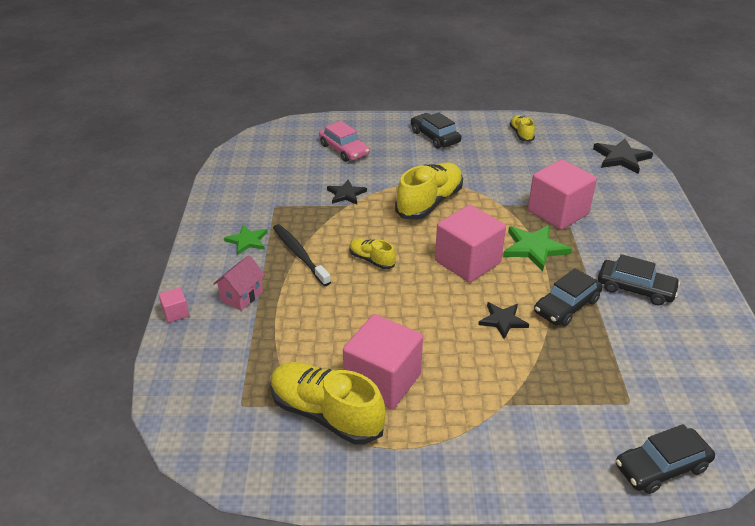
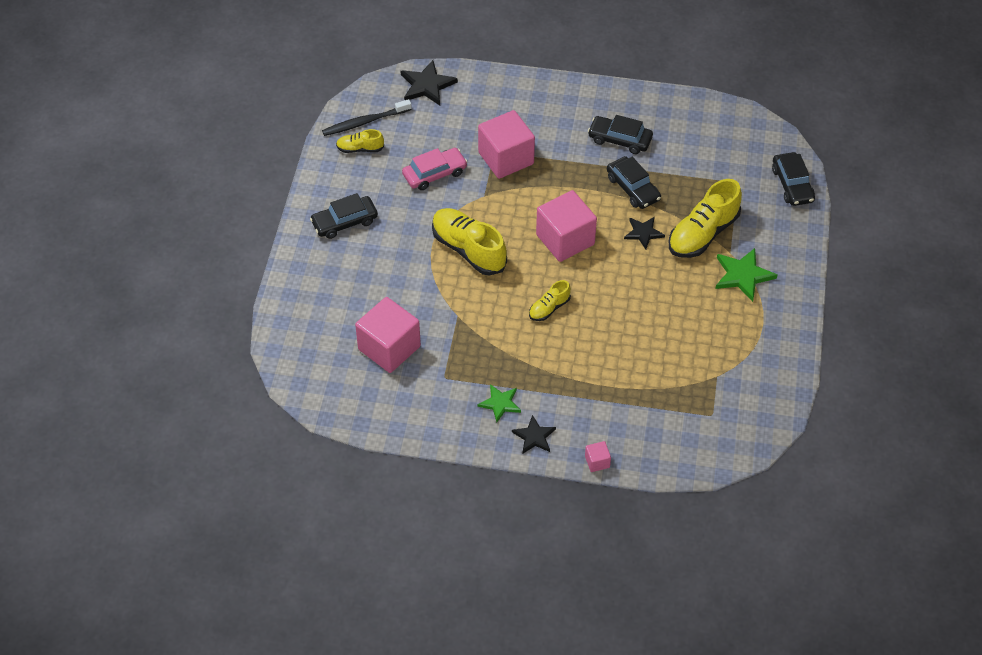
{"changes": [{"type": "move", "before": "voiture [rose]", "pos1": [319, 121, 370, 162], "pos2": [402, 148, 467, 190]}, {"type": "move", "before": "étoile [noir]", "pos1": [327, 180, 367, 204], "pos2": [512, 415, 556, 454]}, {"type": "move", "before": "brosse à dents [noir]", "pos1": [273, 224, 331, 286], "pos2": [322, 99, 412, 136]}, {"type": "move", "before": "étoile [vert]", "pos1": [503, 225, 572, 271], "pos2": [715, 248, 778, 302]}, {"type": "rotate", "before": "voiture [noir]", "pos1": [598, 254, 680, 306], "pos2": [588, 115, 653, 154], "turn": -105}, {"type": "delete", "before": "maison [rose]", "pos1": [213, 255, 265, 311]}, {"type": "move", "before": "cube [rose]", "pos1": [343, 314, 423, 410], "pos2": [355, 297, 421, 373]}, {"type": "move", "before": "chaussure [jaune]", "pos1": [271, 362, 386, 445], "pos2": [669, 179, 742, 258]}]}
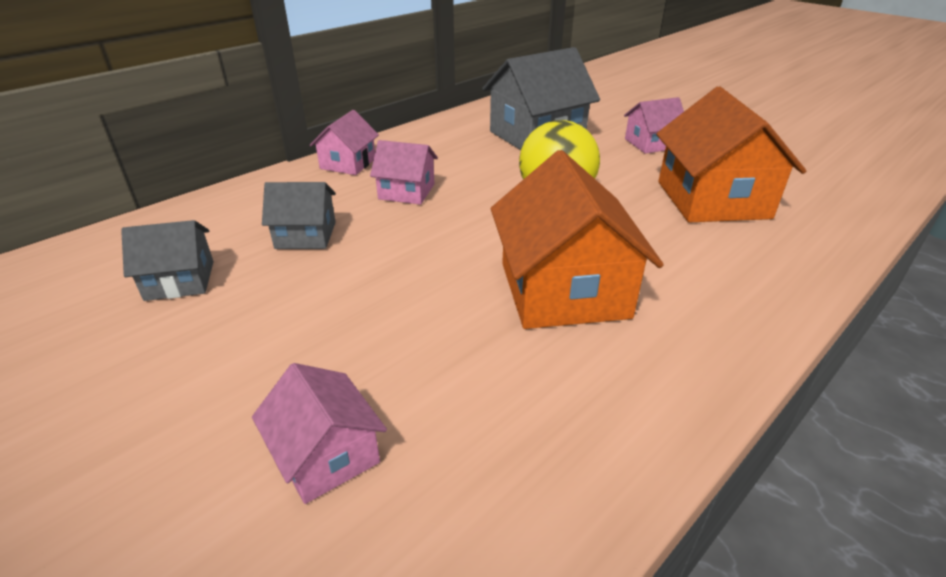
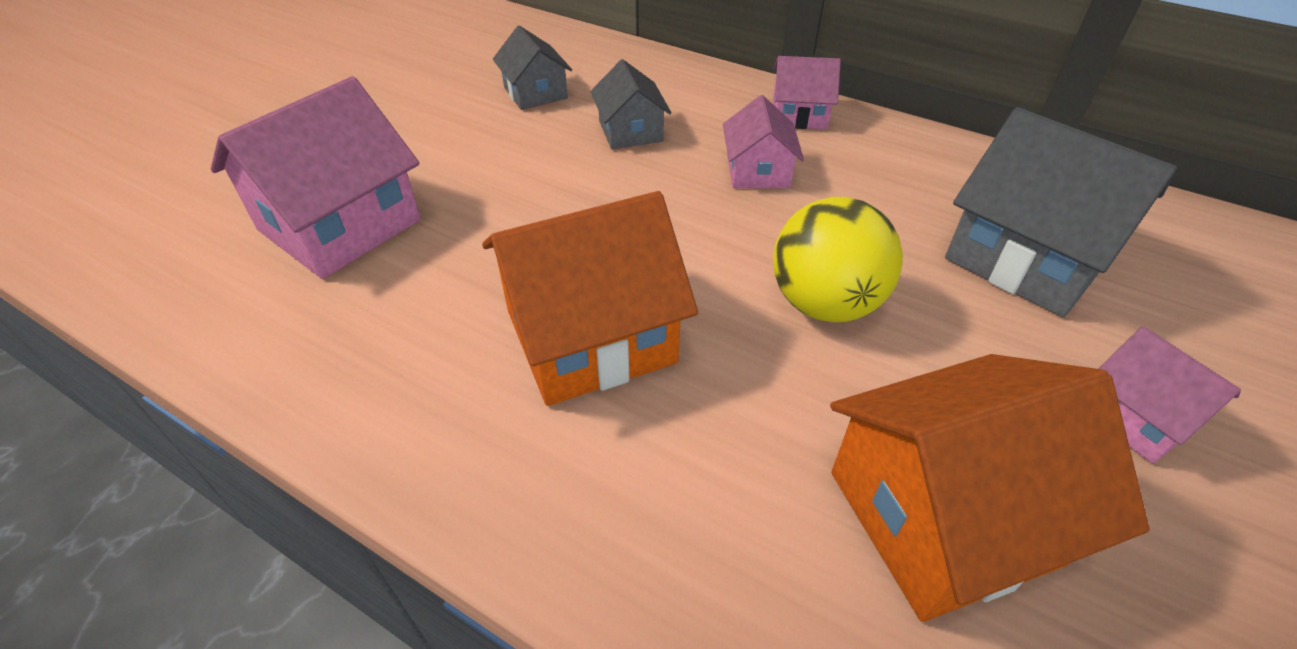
{"changes": [{"type": "resize", "before": "maison [rose]", "pos1": [252, 363, 387, 504], "pos2": [211, 76, 421, 279], "scale": 1.85}]}
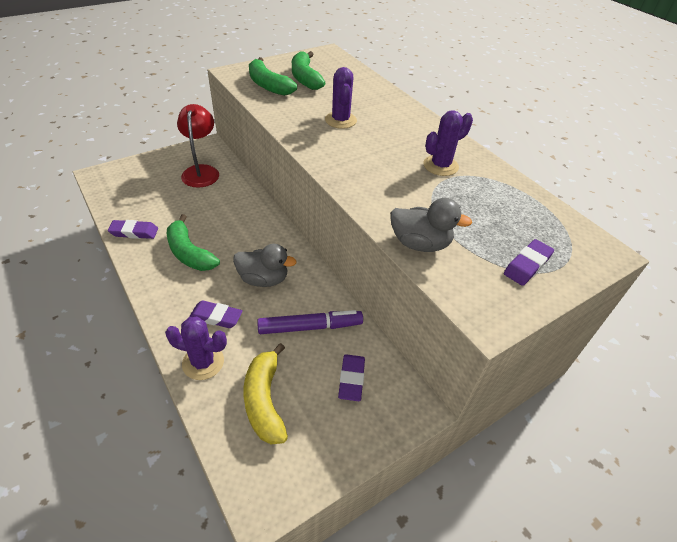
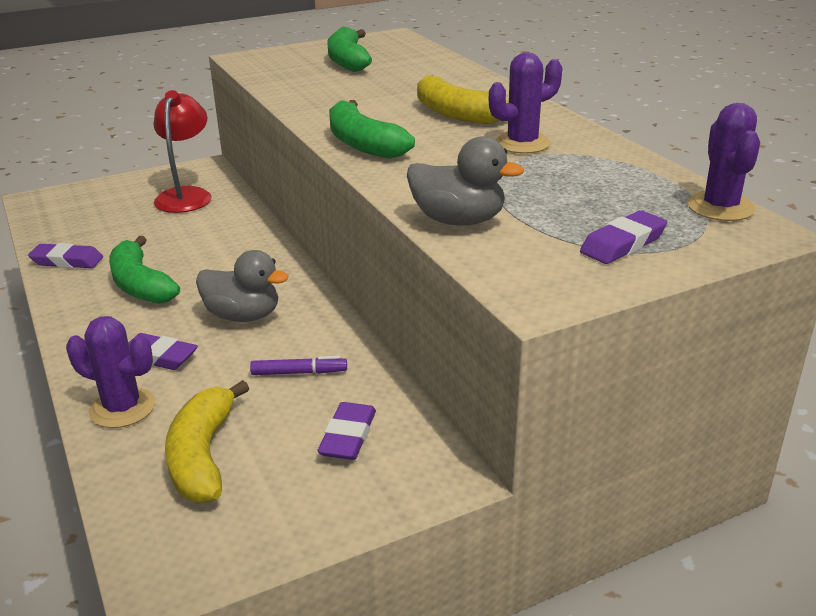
{"changes": [{"type": "move", "before": "banane [vert]", "pos1": [249, 57, 297, 96], "pos2": [329, 100, 415, 158]}, {"type": "move", "before": "cactus [violet]", "pos1": [325, 67, 357, 129], "pos2": [687, 103, 760, 221]}, {"type": "resize", "before": "feutre [violet]", "pos1": [257, 310, 363, 334], "pos2": [250, 356, 347, 375], "scale": 0.57}, {"type": "insert", "after": "banane [jaune]", "pos2": [417, 75, 509, 124]}]}
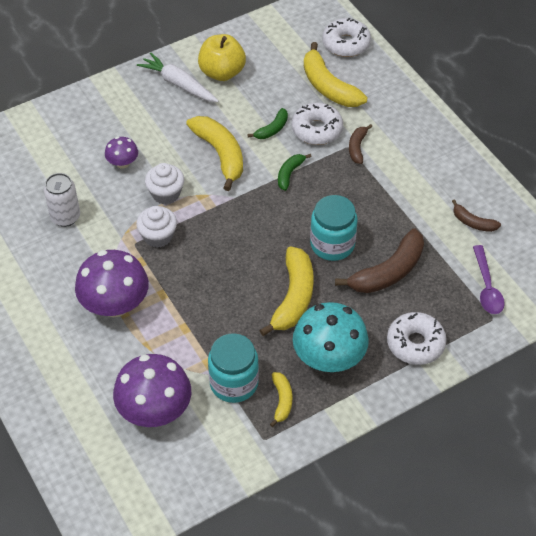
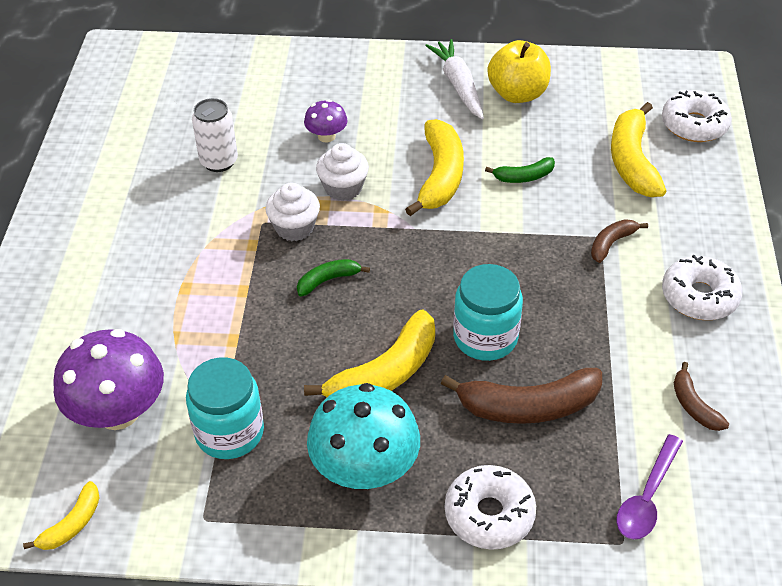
{"changes": [{"type": "move", "before": "beignet [blanc]", "pos1": [292, 103, 343, 145], "pos2": [662, 255, 743, 320]}, {"type": "move", "before": "banane [vert]", "pos1": [278, 154, 312, 191], "pos2": [297, 259, 370, 297]}, {"type": "delete", "before": "champignon [violet]", "pos1": [75, 250, 149, 317]}, {"type": "move", "before": "banane [jaune]", "pos1": [270, 372, 292, 427], "pos2": [23, 481, 100, 550]}]}
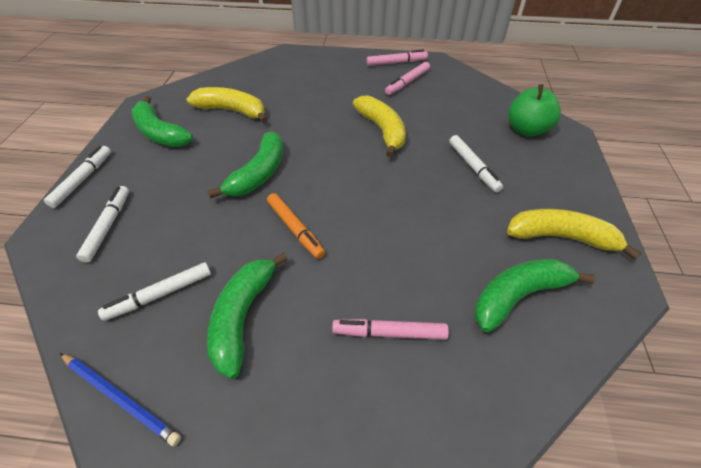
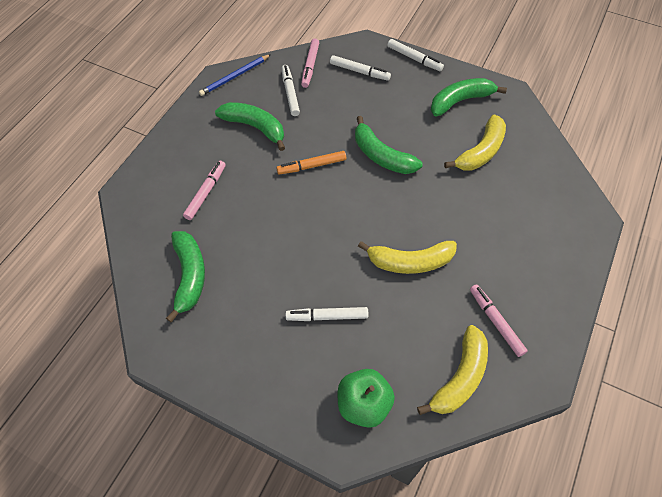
{"changes": [{"type": "move", "before": "feutre [rose]", "pos1": [366, 50, 428, 66], "pos2": [301, 39, 319, 88]}, {"type": "move", "before": "banane [jaune]", "pos1": [507, 209, 641, 260], "pos2": [417, 325, 488, 415]}]}
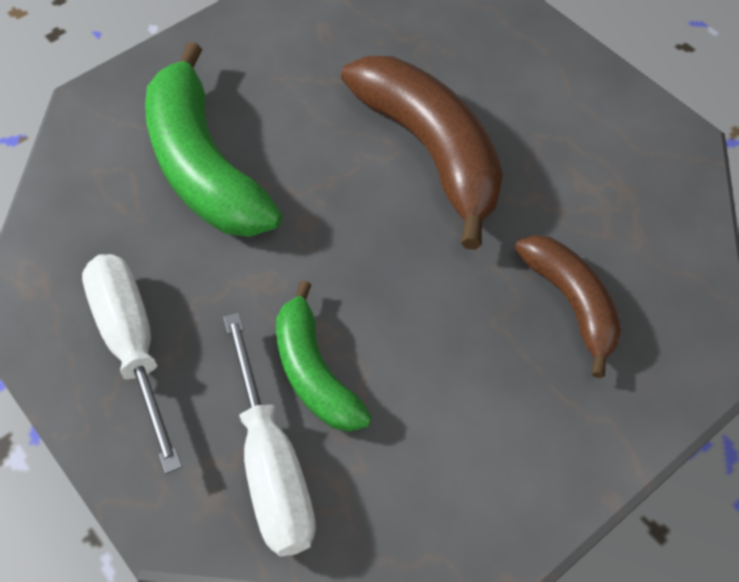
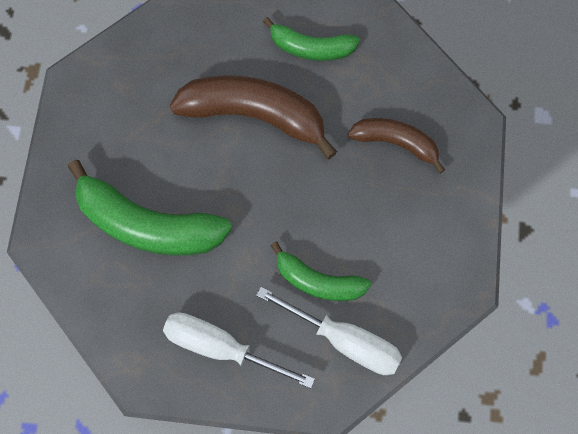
{"changes": [{"type": "insert", "after": "banane [vert]", "pos2": [263, 17, 360, 61]}]}
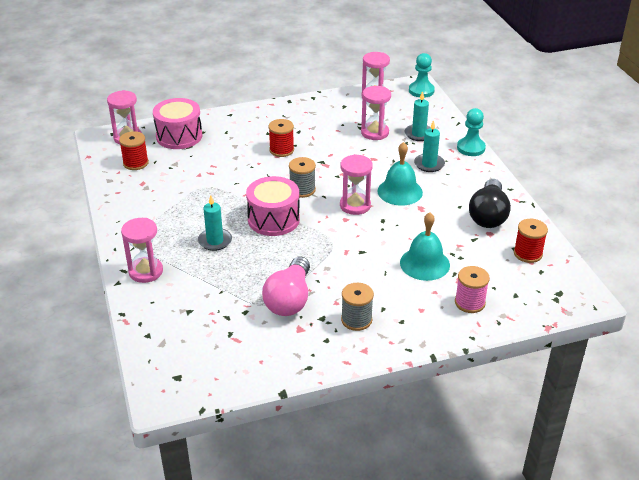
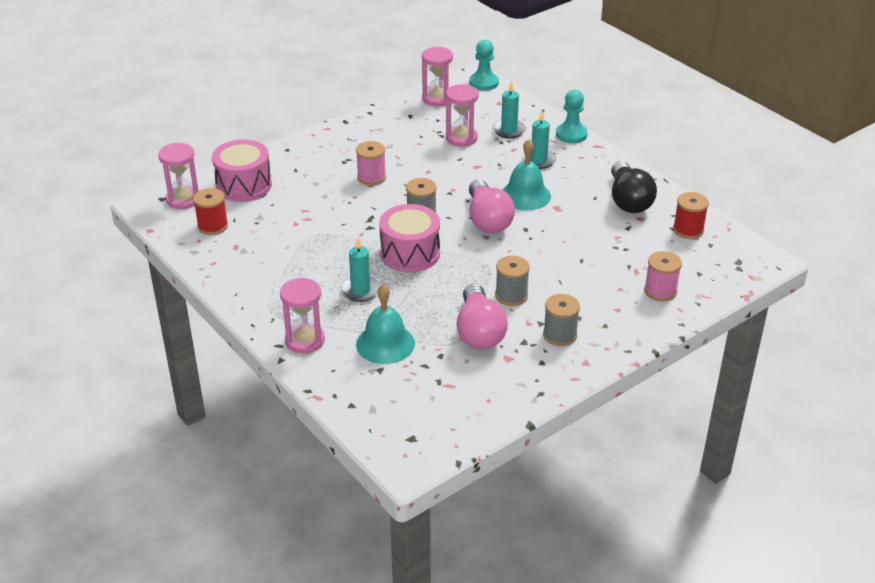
{"changes": [{"type": "recolor", "before": "bobine [rouge]", "after": "bobine [rose]", "pos1": [268, 119, 294, 157], "pos2": [356, 141, 386, 186]}, {"type": "replace", "before": "sablier [rose]", "after": "ampoule [rose]", "pos1": [340, 154, 373, 215], "pos2": [469, 179, 515, 233]}, {"type": "move", "before": "cloche [turquoise]", "pos1": [400, 212, 450, 281], "pos2": [356, 284, 415, 364]}, {"type": "insert", "after": "bobine [gris]", "pos2": [495, 256, 530, 306]}]}
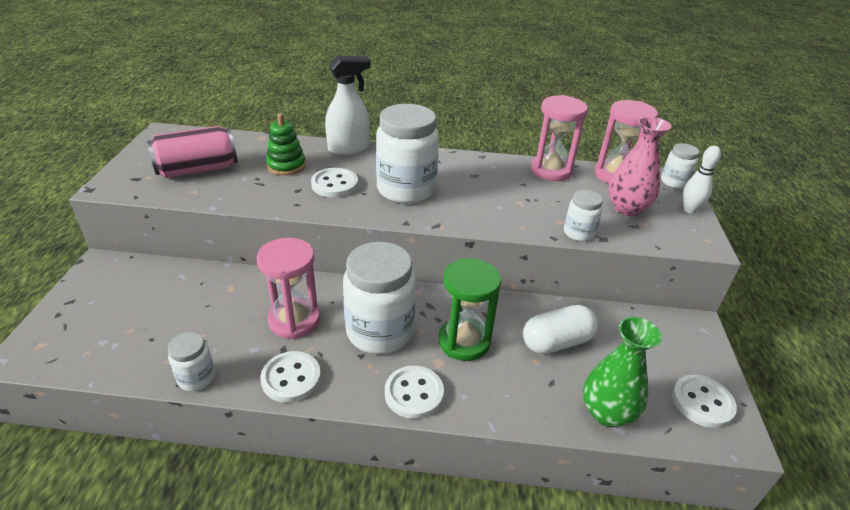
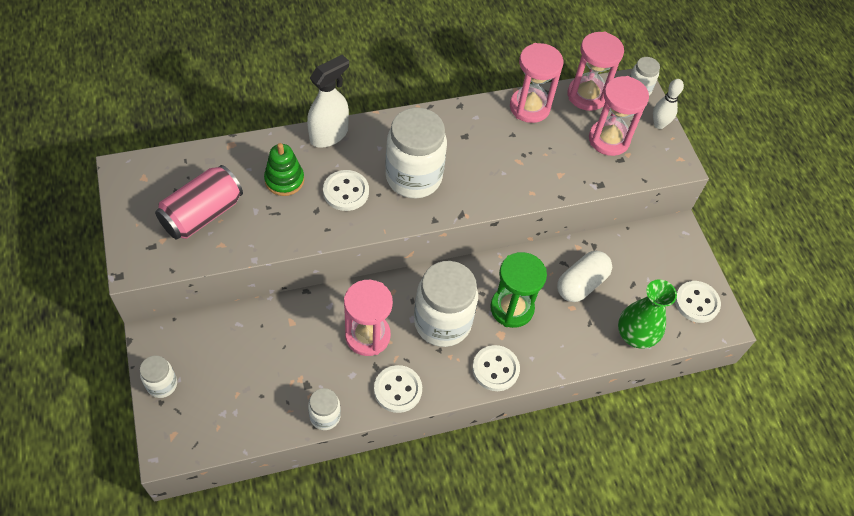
{"changes": [{"type": "replace", "before": "vase [rose]", "after": "sablier [rose]", "pos1": [609, 116, 672, 216], "pos2": [589, 76, 649, 156]}, {"type": "move", "before": "bocal [blanc]", "pos1": [564, 190, 603, 241], "pos2": [140, 356, 177, 398]}]}
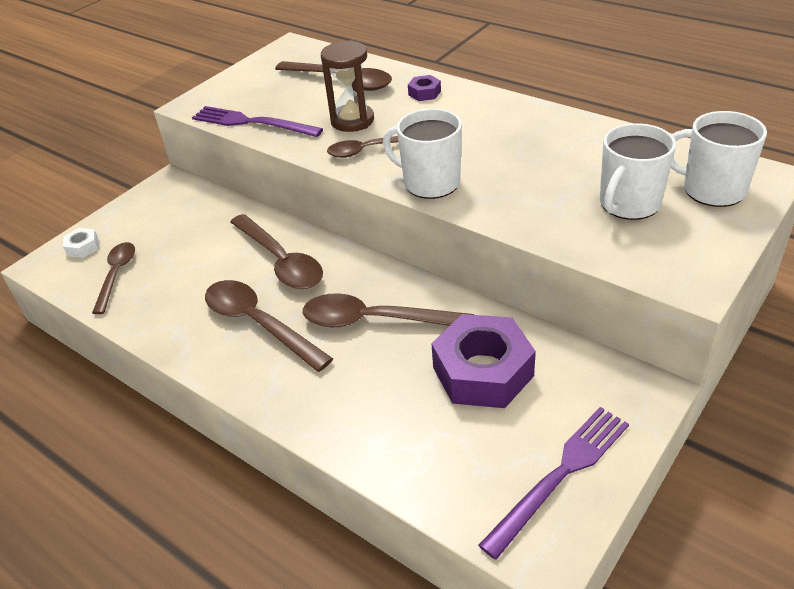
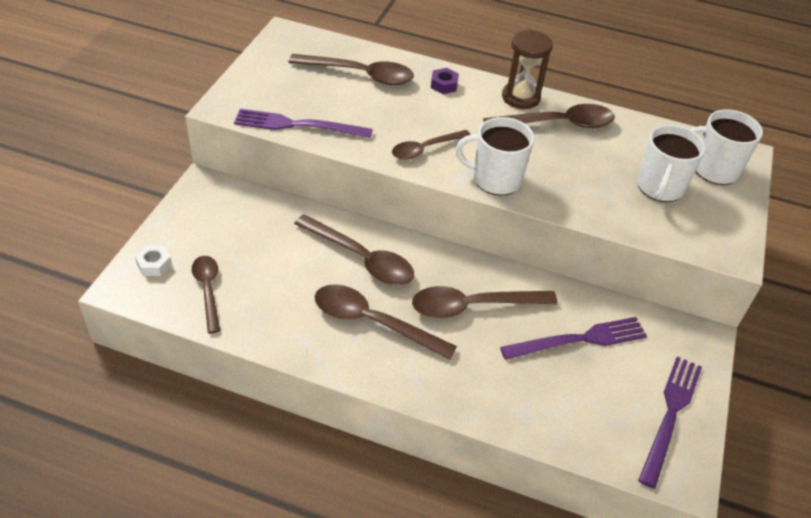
{"changes": [{"type": "move", "before": "sablier [marron]", "pos1": [321, 40, 374, 132], "pos2": [502, 30, 553, 109]}, {"type": "replace", "before": "écrou [violet]", "after": "fourchette [violet]", "pos1": [431, 314, 536, 408], "pos2": [500, 317, 647, 360]}, {"type": "insert", "after": "cuillère [marron]", "pos2": [483, 104, 615, 128]}]}
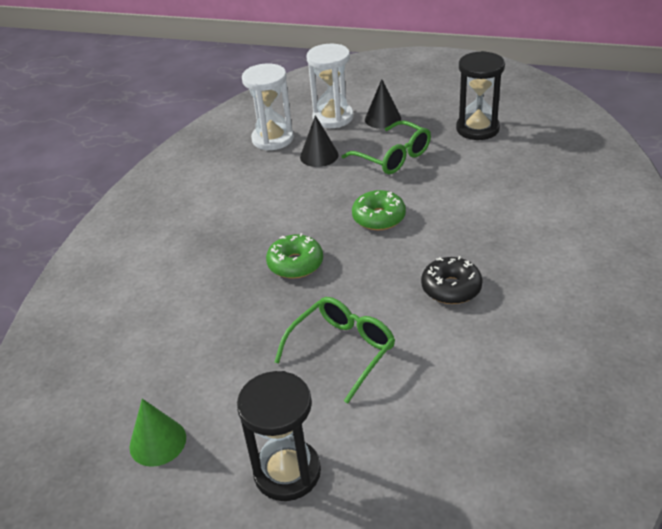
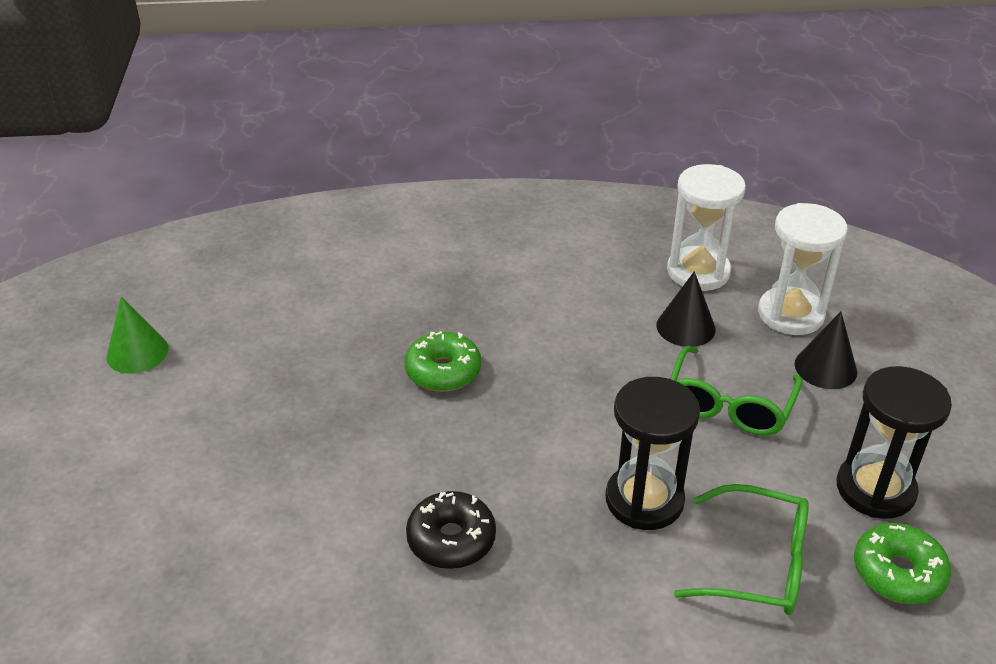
{"changes": [{"type": "move", "before": "beignet [vert]", "pos1": [352, 190, 406, 230], "pos2": [854, 523, 951, 604]}, {"type": "move", "before": "lunettes [vert]", "pos1": [275, 297, 395, 404], "pos2": [674, 484, 809, 615]}, {"type": "move", "before": "sablier [noir]", "pos1": [237, 371, 321, 501], "pos2": [605, 377, 700, 530]}]}
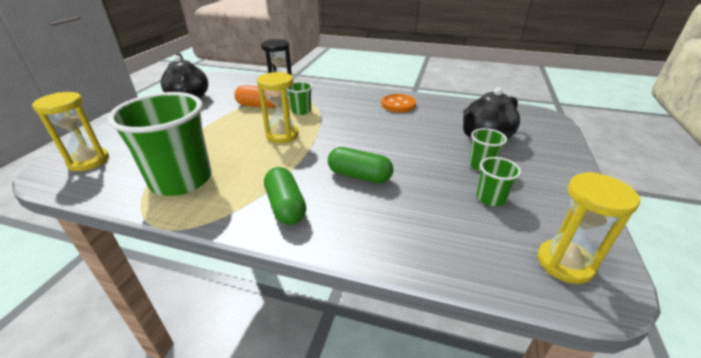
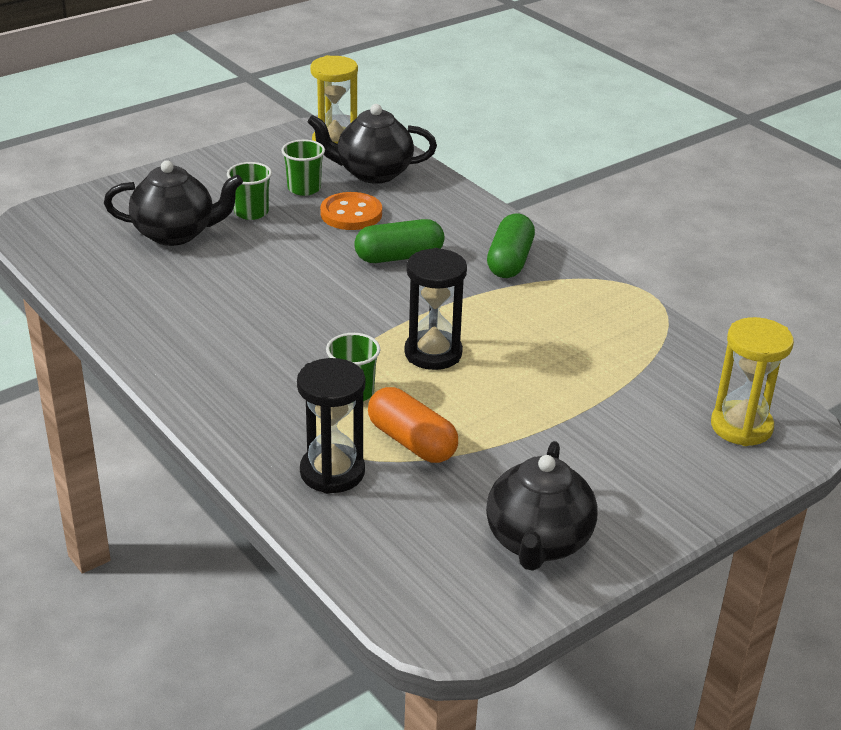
{"changes": [{"type": "recolor", "before": "sablier [jaune]", "after": "sablier [noir]", "pos1": [257, 72, 299, 143], "pos2": [404, 248, 467, 370]}, {"type": "delete", "before": "gobelet [vert]", "pos1": [107, 92, 212, 196]}, {"type": "move", "before": "bouton [orange]", "pos1": [381, 94, 416, 112], "pos2": [320, 192, 382, 230]}, {"type": "rotate", "before": "gélule [vert]", "pos1": [328, 147, 393, 184], "pos2": [354, 219, 445, 263], "turn": -75}, {"type": "insert", "after": "théière [noir]", "pos2": [307, 104, 437, 184]}]}
